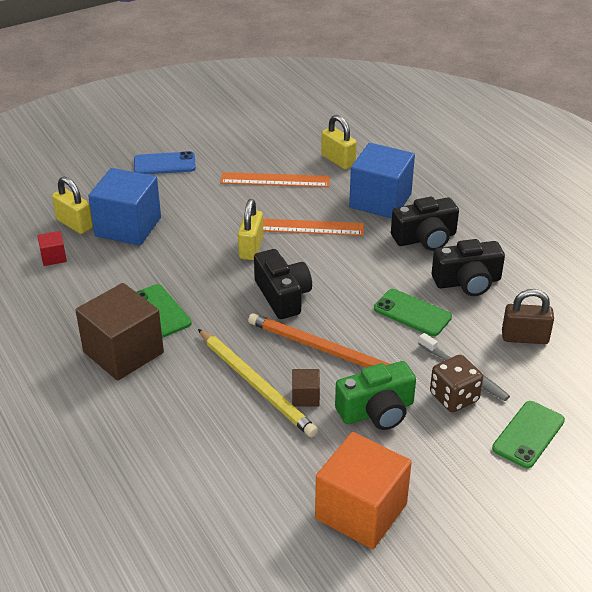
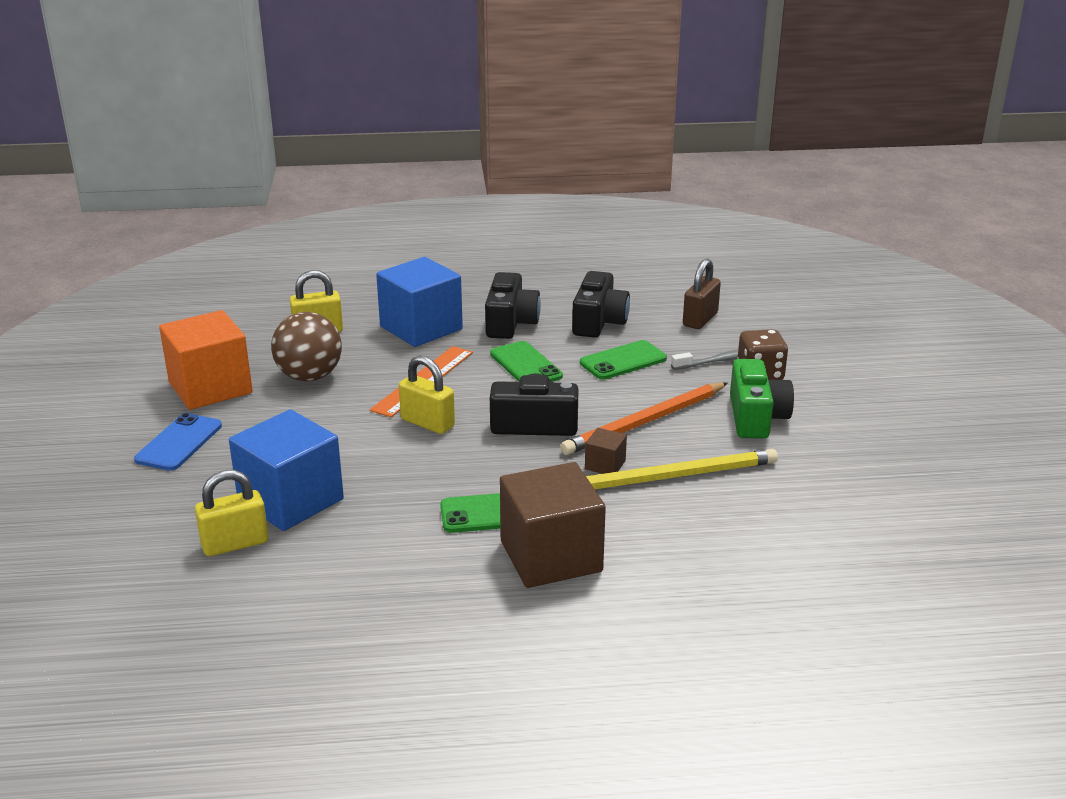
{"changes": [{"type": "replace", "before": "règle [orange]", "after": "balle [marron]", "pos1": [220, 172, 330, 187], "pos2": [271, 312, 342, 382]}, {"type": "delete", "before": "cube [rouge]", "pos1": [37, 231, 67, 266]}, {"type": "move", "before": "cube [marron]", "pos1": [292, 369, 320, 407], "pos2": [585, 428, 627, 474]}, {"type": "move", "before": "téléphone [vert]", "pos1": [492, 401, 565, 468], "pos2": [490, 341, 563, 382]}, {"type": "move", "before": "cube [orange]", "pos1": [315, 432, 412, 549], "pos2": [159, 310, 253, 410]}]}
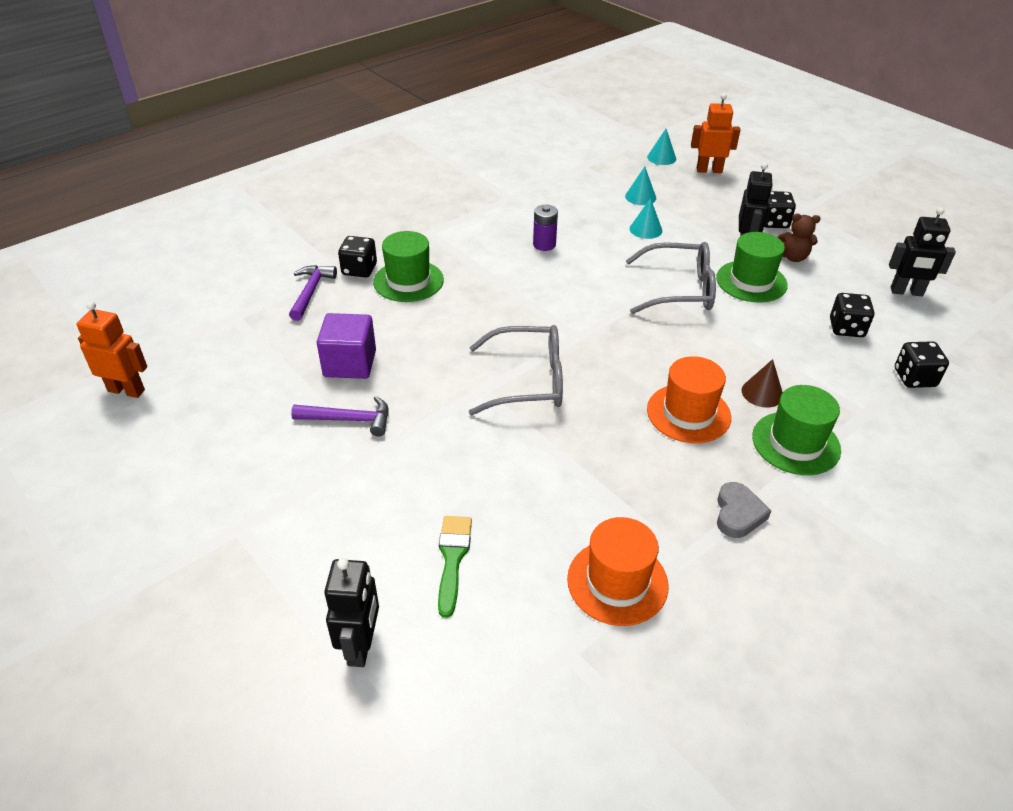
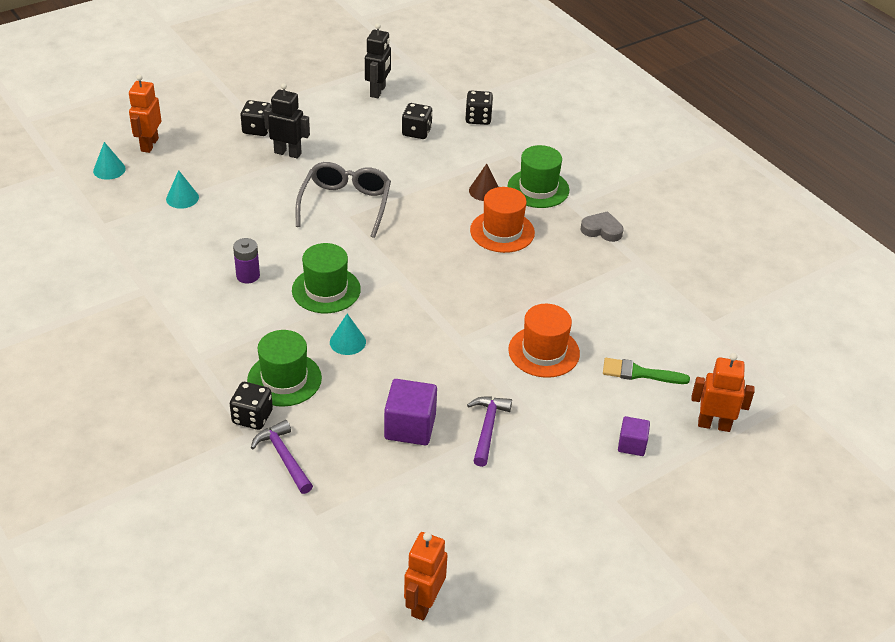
{"changes": [{"type": "move", "before": "cône [turquoise]", "pos1": [630, 198, 662, 239], "pos2": [330, 314, 366, 355]}, {"type": "delete", "before": "ours en peluche [marron]", "pos1": [777, 213, 821, 262]}, {"type": "move", "before": "chapeau [vert]", "pos1": [716, 232, 788, 303], "pos2": [292, 243, 361, 313]}, {"type": "rotate", "before": "marteau [violet]", "pos1": [289, 265, 337, 321], "pos2": [251, 420, 313, 494], "turn": 45}, {"type": "delete", "before": "lunettes [gris]", "pos1": [469, 325, 563, 415]}, {"type": "move", "before": "chapeau [orange]", "pos1": [567, 517, 669, 626], "pos2": [508, 304, 580, 378]}, {"type": "recolor", "before": "robot [noir]", "after": "robot [orange]", "pos1": [324, 558, 379, 667], "pos2": [691, 353, 755, 432]}, {"type": "insert", "after": "cube [violet]", "pos2": [618, 416, 650, 456]}]}
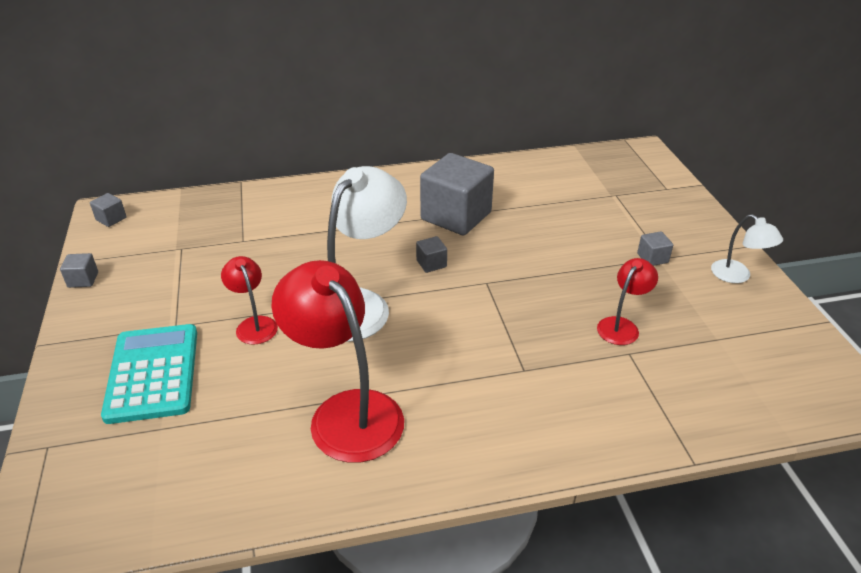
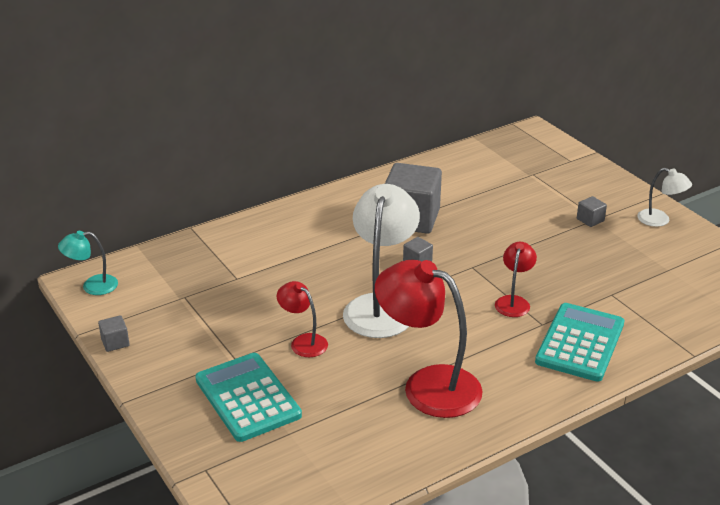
{"changes": [{"type": "replace", "before": "cube [gris]", "after": "lampe [turquoise]", "pos1": [90, 193, 127, 227], "pos2": [58, 231, 118, 295]}, {"type": "move", "before": "lampe [rouge]", "pos1": [597, 258, 658, 345], "pos2": [495, 242, 537, 317]}, {"type": "insert", "after": "calculatrice [turquoise]", "pos2": [535, 303, 625, 382]}]}
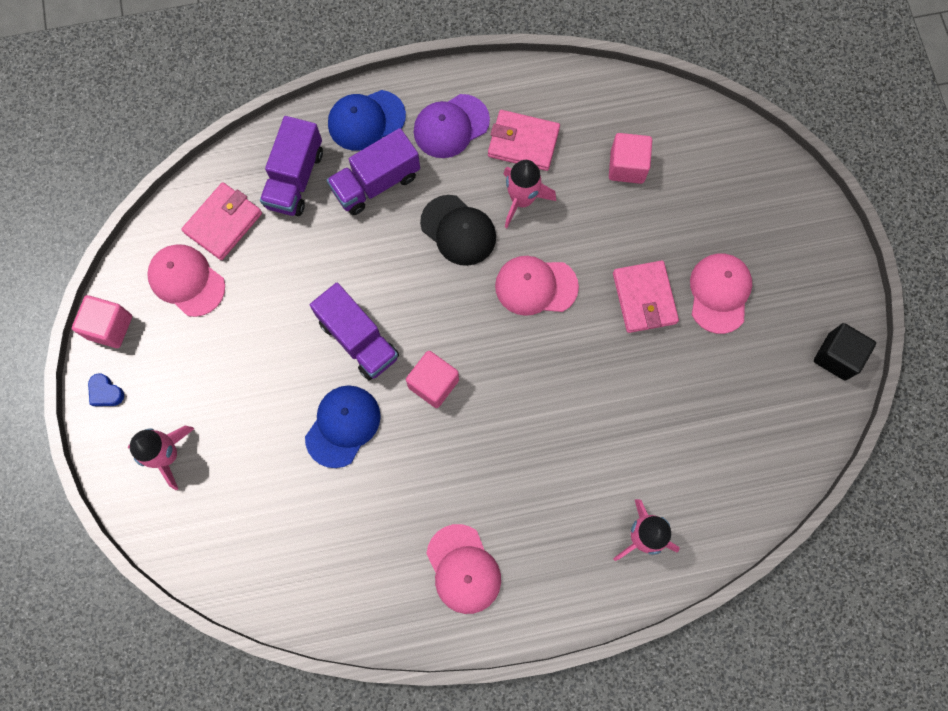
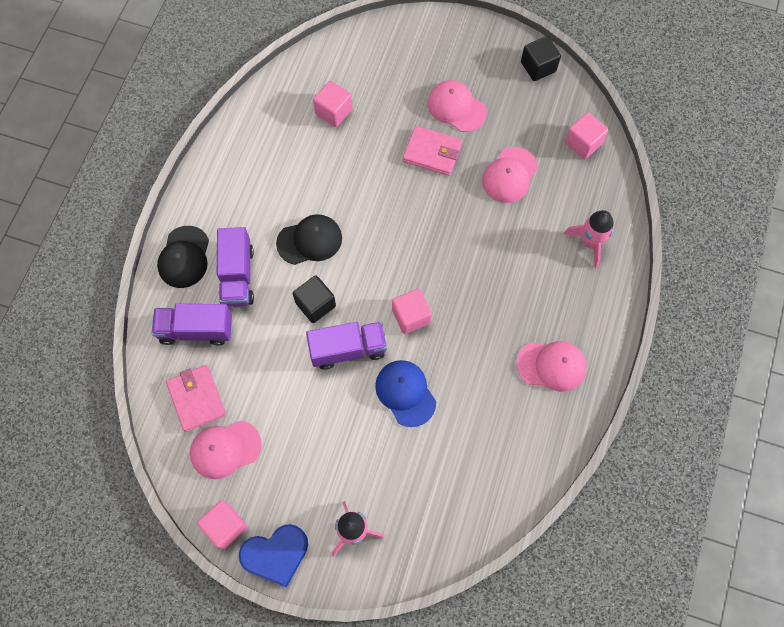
{"changes": [{"type": "recolor", "before": "casquette [bleu]", "after": "casquette [noir]", "pos1": [328, 90, 406, 151], "pos2": [157, 226, 209, 288]}, {"type": "delete", "before": "casquette [violet]", "pos1": [414, 94, 490, 158]}, {"type": "delete", "before": "portefeuille [rose]", "pos1": [488, 110, 560, 171]}, {"type": "rotate", "before": "camion [violet]", "pos1": [260, 116, 323, 216], "pos2": [151, 304, 232, 345], "turn": 135}, {"type": "delete", "before": "fusée [rose]", "pos1": [504, 160, 556, 228]}, {"type": "move", "before": "casquette [rose]", "pos1": [495, 256, 579, 316], "pos2": [482, 147, 538, 203]}, {"type": "resize", "before": "cœur [bleu]", "pos1": [88, 373, 124, 406], "pos2": [239, 524, 308, 587], "scale": 2.07}, {"type": "insert", "after": "cube [rose]", "pos2": [565, 112, 608, 159]}, {"type": "insert", "after": "cube [noir]", "pos2": [293, 275, 336, 323]}]}
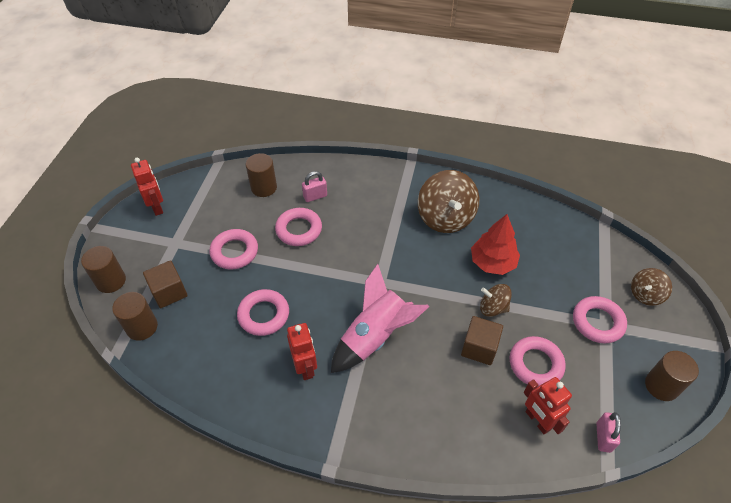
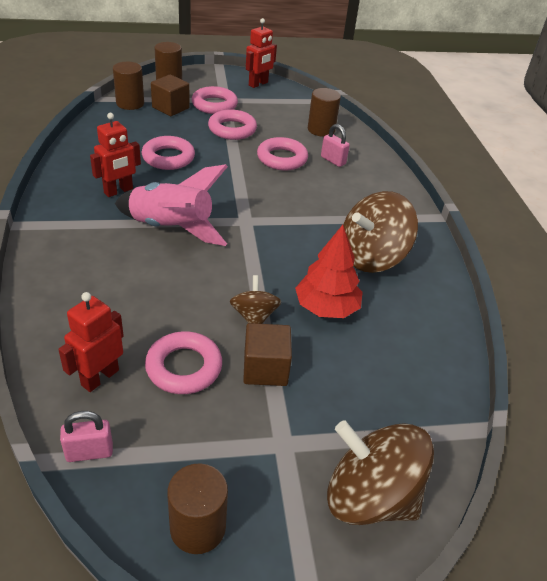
{"changes": [{"type": "resize", "before": "toupie [marron]", "pos1": [631, 268, 672, 306], "pos2": [327, 420, 434, 525], "scale": 1.84}, {"type": "move", "before": "anneau [rose]", "pos1": [573, 296, 627, 344], "pos2": [192, 86, 238, 114]}, {"type": "move", "before": "cube [marron]", "pos1": [461, 316, 503, 365], "pos2": [243, 323, 292, 386]}]}
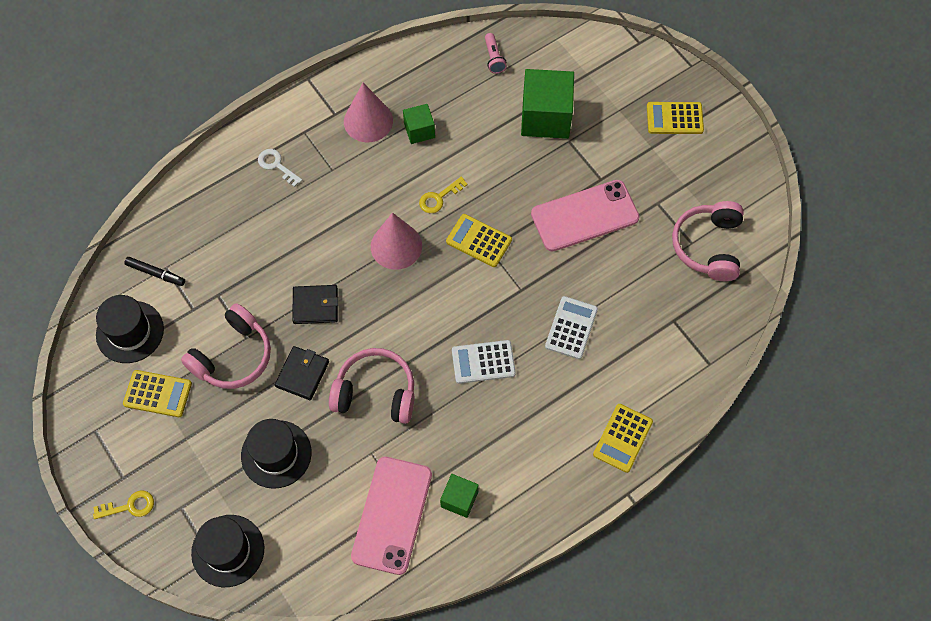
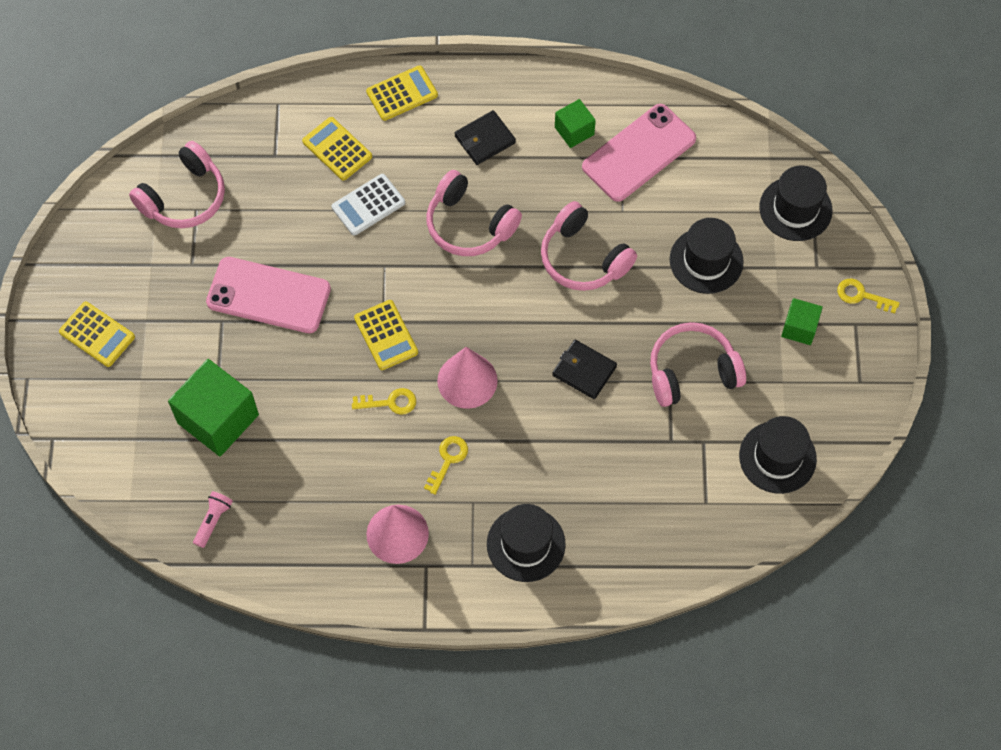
{"changes": [{"type": "move", "before": "cube [vert]", "pos1": [403, 104, 435, 144], "pos2": [781, 298, 823, 345]}, {"type": "replace", "before": "clé [blanc]", "after": "chapeau [noir]", "pos1": [258, 149, 302, 187], "pos2": [487, 504, 566, 582]}, {"type": "delete", "before": "feutre [noir]", "pos1": [124, 257, 185, 286]}, {"type": "replace", "before": "calculatrice [blanc]", "after": "casque audio [rose]", "pos1": [452, 340, 516, 384], "pos2": [427, 170, 522, 256]}, {"type": "move", "before": "portefeuille [noir]", "pos1": [275, 346, 329, 400], "pos2": [455, 110, 516, 165]}, {"type": "move", "before": "calculatrice [jaune]", "pos1": [123, 370, 192, 417], "pos2": [302, 117, 372, 181]}, {"type": "insert", "after": "clé [jaune]", "pos2": [424, 436, 468, 495]}]}
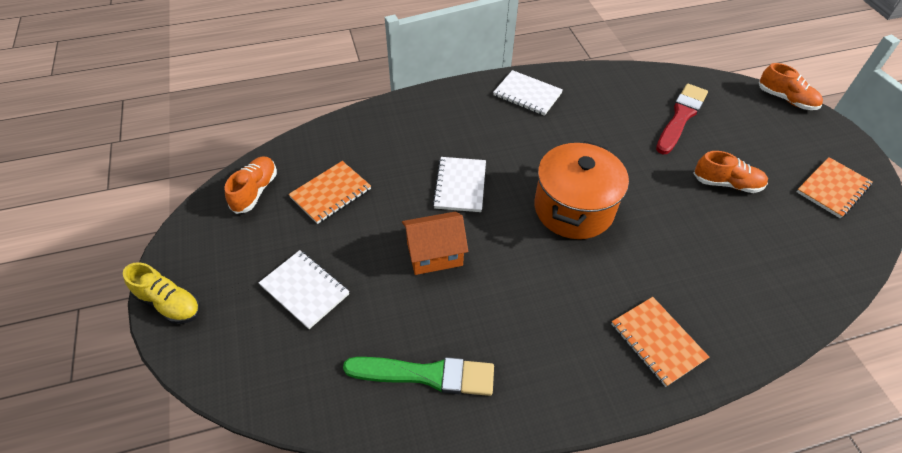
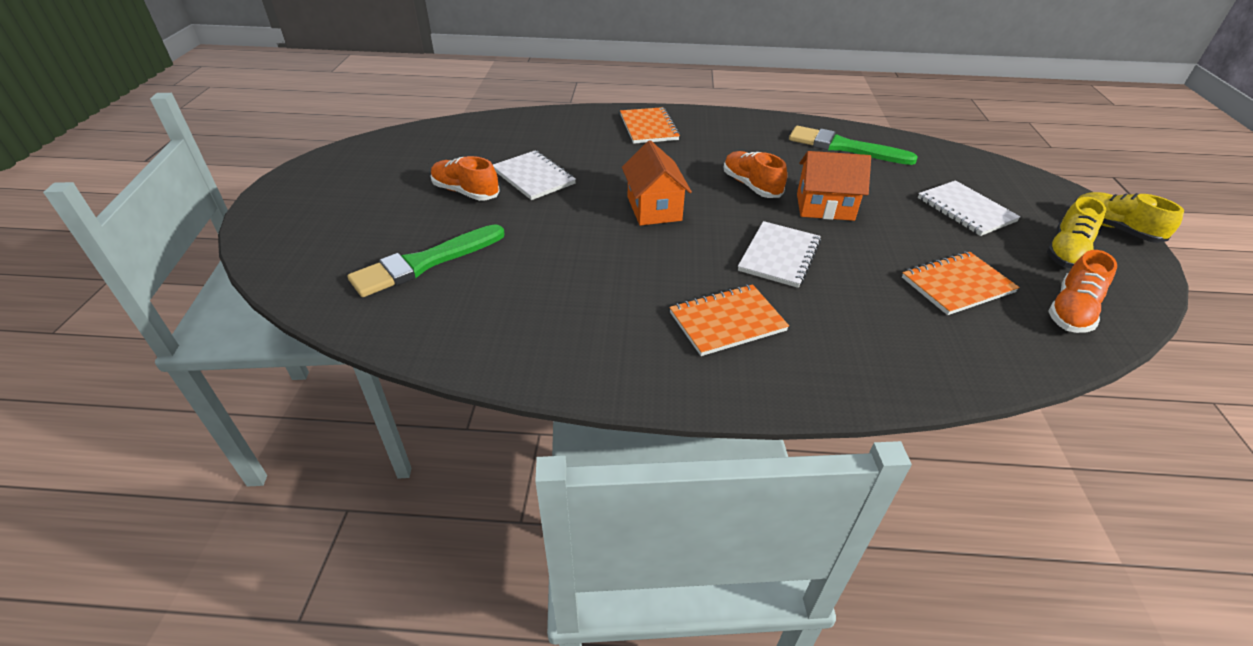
{"changes": [{"type": "move", "before": "chaussure [orange]", "pos1": [759, 63, 823, 110], "pos2": [723, 151, 787, 198]}, {"type": "move", "before": "carnet [blanc]", "pos1": [493, 70, 563, 116], "pos2": [493, 150, 576, 200]}, {"type": "recolor", "before": "pinceau [rouge]", "after": "pinceau [vert]", "pos1": [656, 84, 708, 154], "pos2": [347, 224, 505, 297]}, {"type": "replace", "before": "marmite [orange]", "after": "maison [orange]", "pos1": [534, 141, 629, 239], "pos2": [622, 140, 692, 226]}, {"type": "move", "before": "carnet [orange]", "pos1": [796, 157, 873, 218], "pos2": [669, 284, 789, 356]}, {"type": "insert", "after": "chaussure [jaune]", "pos2": [1047, 197, 1106, 268]}]}
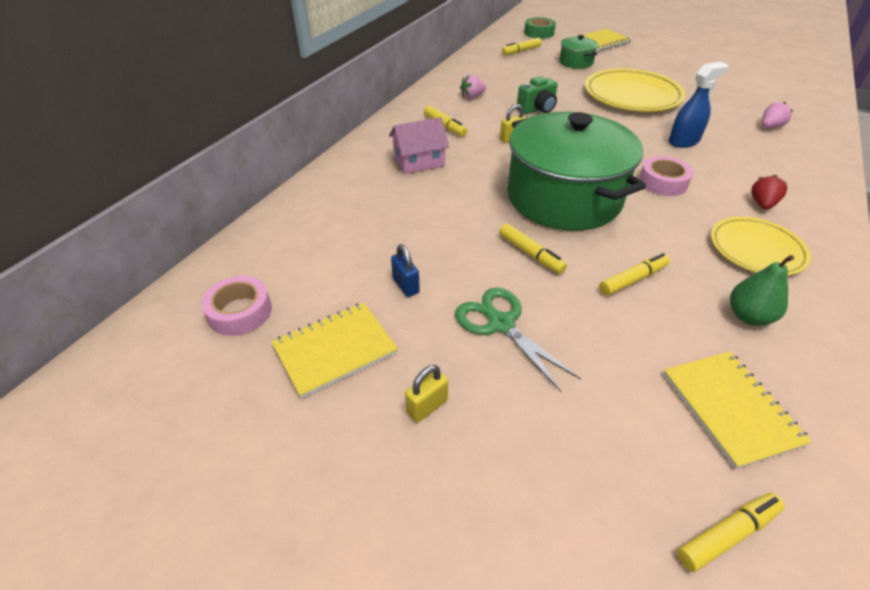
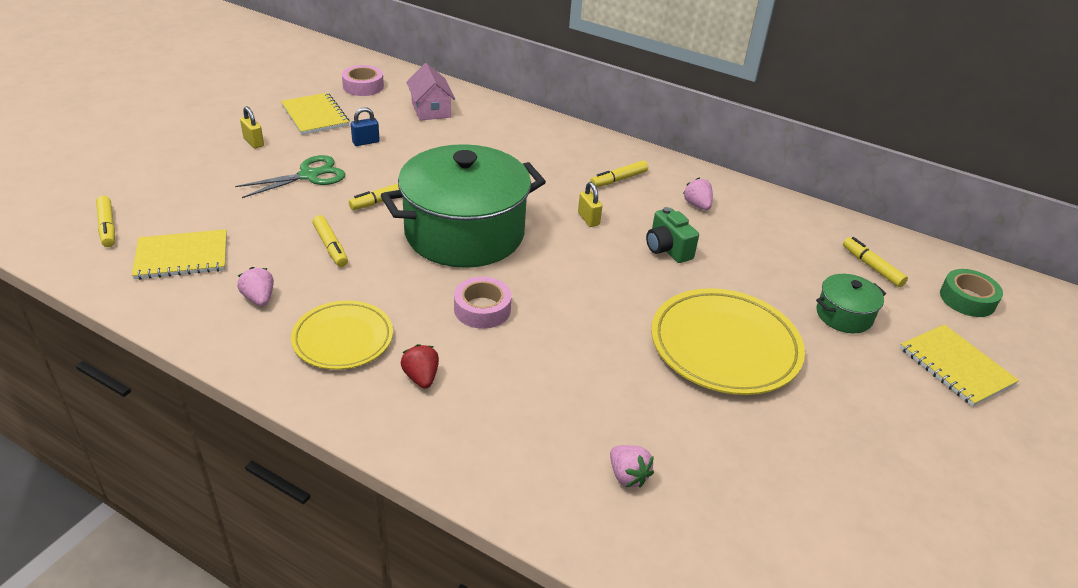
{"changes": [{"type": "delete", "before": "vaporisateur [bleu]", "pos1": [669, 62, 728, 148]}, {"type": "move", "before": "maison [rose]", "pos1": [389, 117, 449, 174], "pos2": [406, 63, 455, 121]}, {"type": "rotate", "before": "fraise [rouge]", "pos1": [751, 175, 787, 210], "pos2": [401, 344, 439, 389], "turn": -135}, {"type": "replace", "before": "poire [vert]", "after": "fraise [rose]", "pos1": [730, 255, 794, 326], "pos2": [237, 267, 274, 306]}]}
